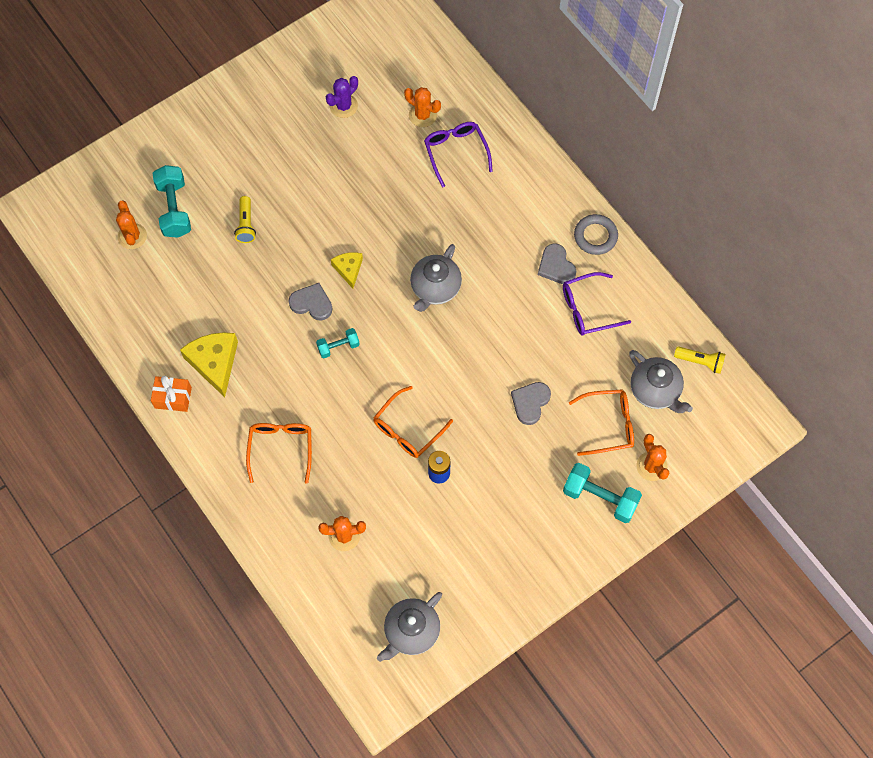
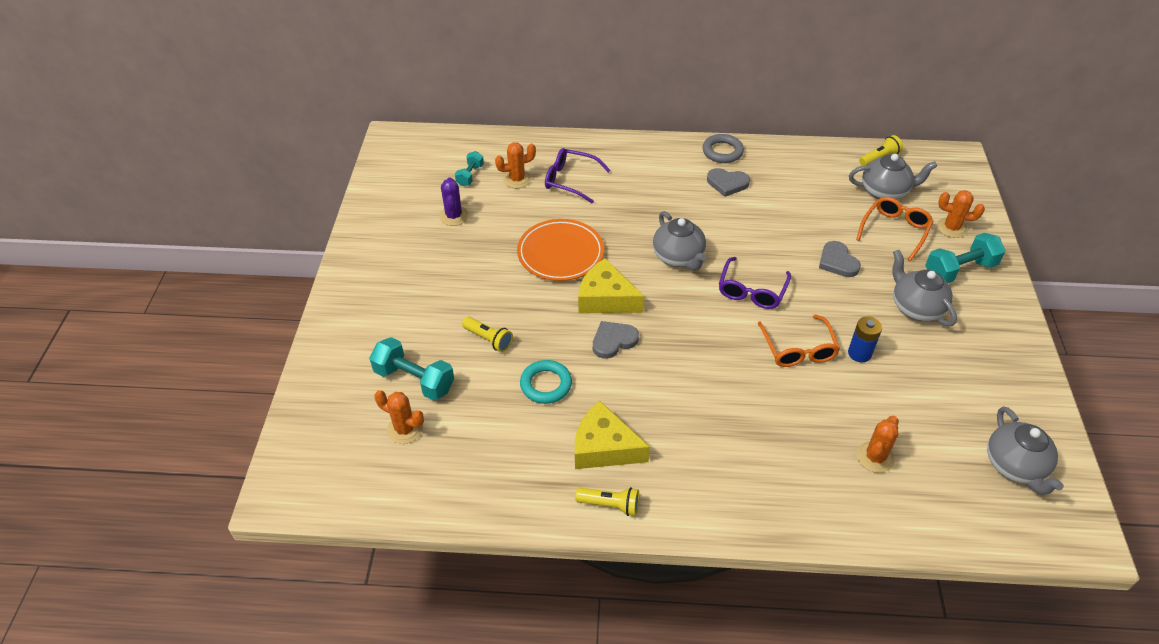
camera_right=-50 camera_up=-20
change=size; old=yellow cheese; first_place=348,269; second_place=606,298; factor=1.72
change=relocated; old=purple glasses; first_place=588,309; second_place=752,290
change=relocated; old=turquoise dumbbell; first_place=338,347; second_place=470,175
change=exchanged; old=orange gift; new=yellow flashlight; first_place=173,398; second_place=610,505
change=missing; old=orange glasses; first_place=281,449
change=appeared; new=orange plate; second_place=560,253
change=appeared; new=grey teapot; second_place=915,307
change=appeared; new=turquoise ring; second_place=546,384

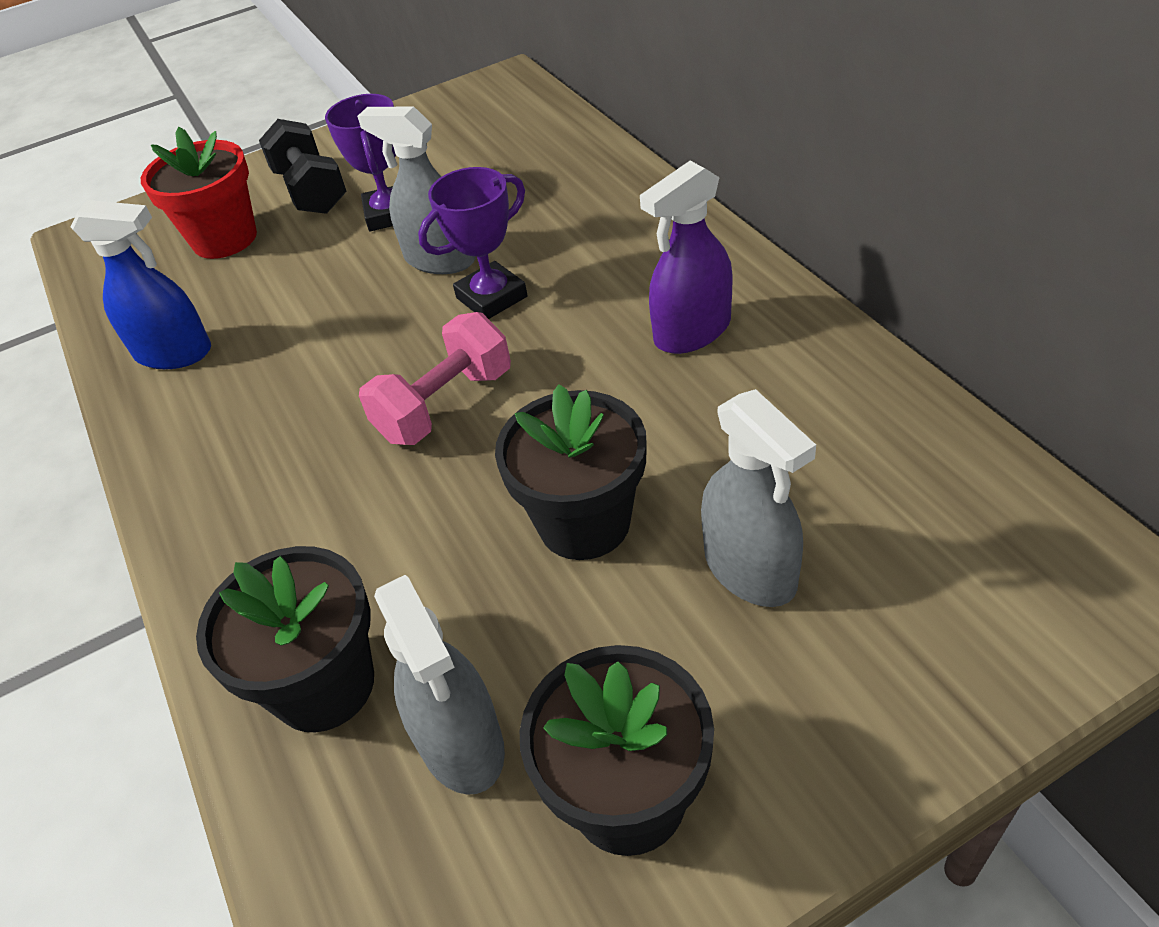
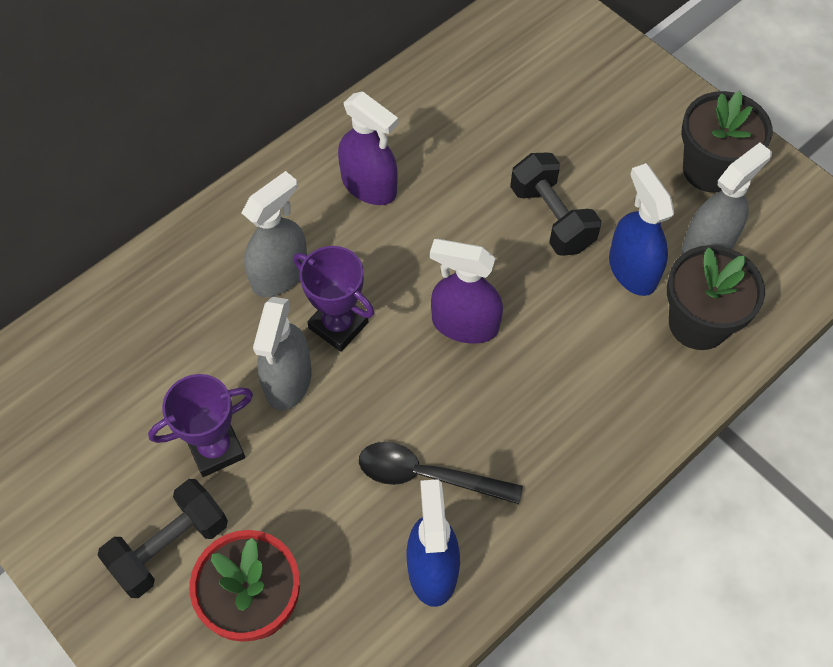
camera_right=-110 camera_up=15
change=exchanged; old=pink dumbbell; new=purple spray bottle; first_place=445,405; second_place=464,324
change=exchanged; old=black flower pot; new=black dumbbell; first_place=584,522; second_place=551,218
change=relocated; old=grey spray bottle; first_place=750,569; second_place=280,274
change=appeared; new=blue spray bottle; second_place=632,269
change=appeared; new=black spoon; second_place=427,475

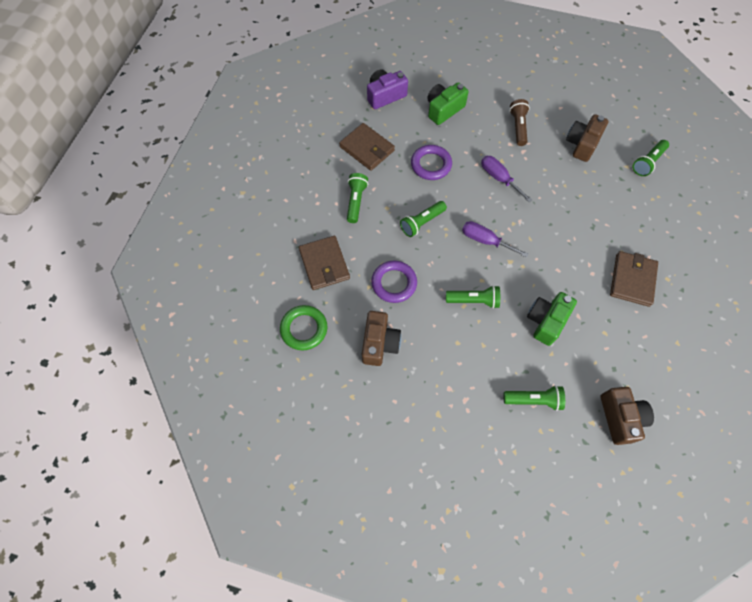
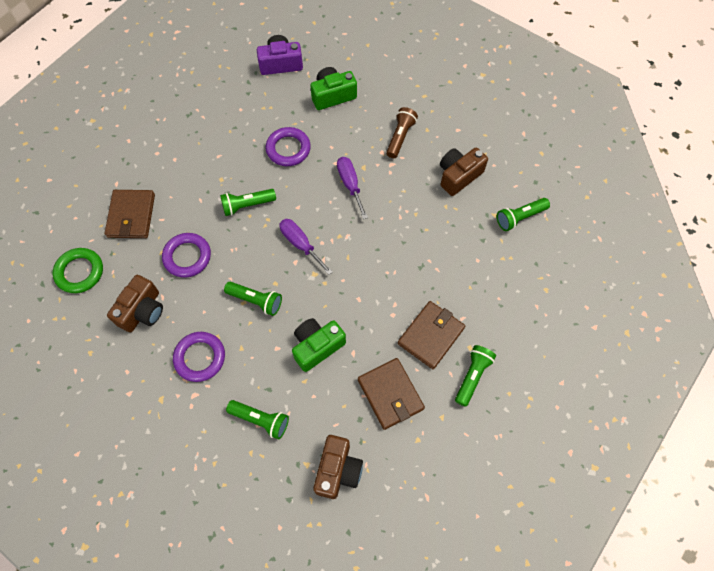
camera_right=20 camera_up=0
change=relocated; old=brown wallet; first_place=367,148; second_place=390,394
change=relocated; old=green flashlight; first_place=356,201; second_place=472,376
change=appeared; new=purple ring; second_place=200,358

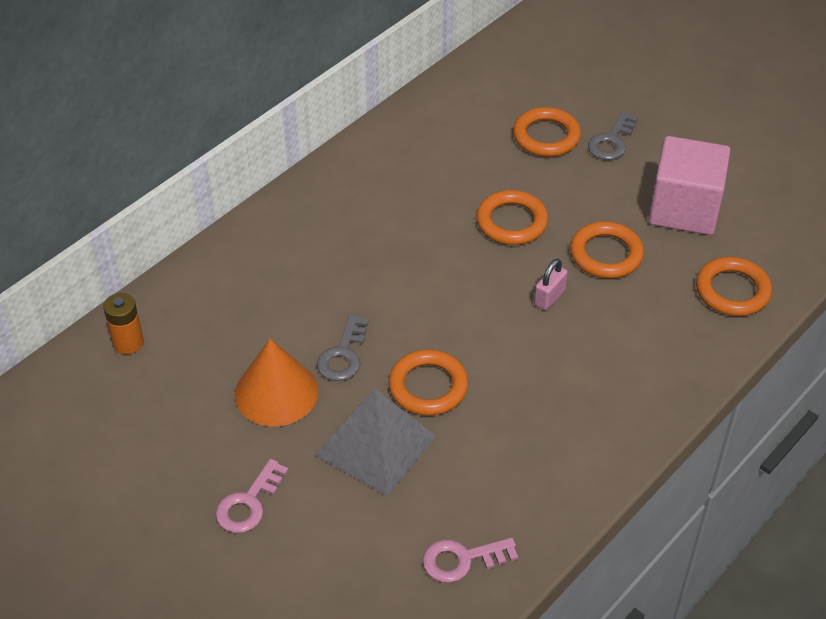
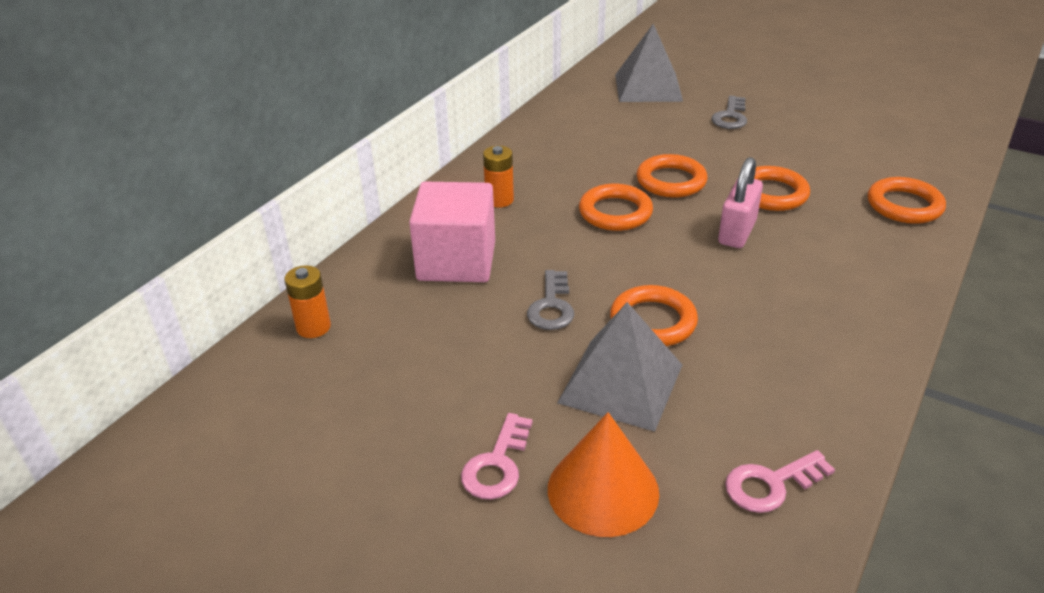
camera_right=-10 camera_up=-10
change=relocated; old=orange ring; first_place=546,136; second_place=615,212
change=relocated; old=pink cube; first_place=684,209; second_place=456,261
change=size; old=pink padlock; first_place=549,297; second_place=737,232; factor=1.56
change=relocated; old=orange cone; first_place=276,392; second_place=603,490
change=appeared; new=grey pyramid; second_place=648,87
change=appeared; new=orange battery; second_place=499,200

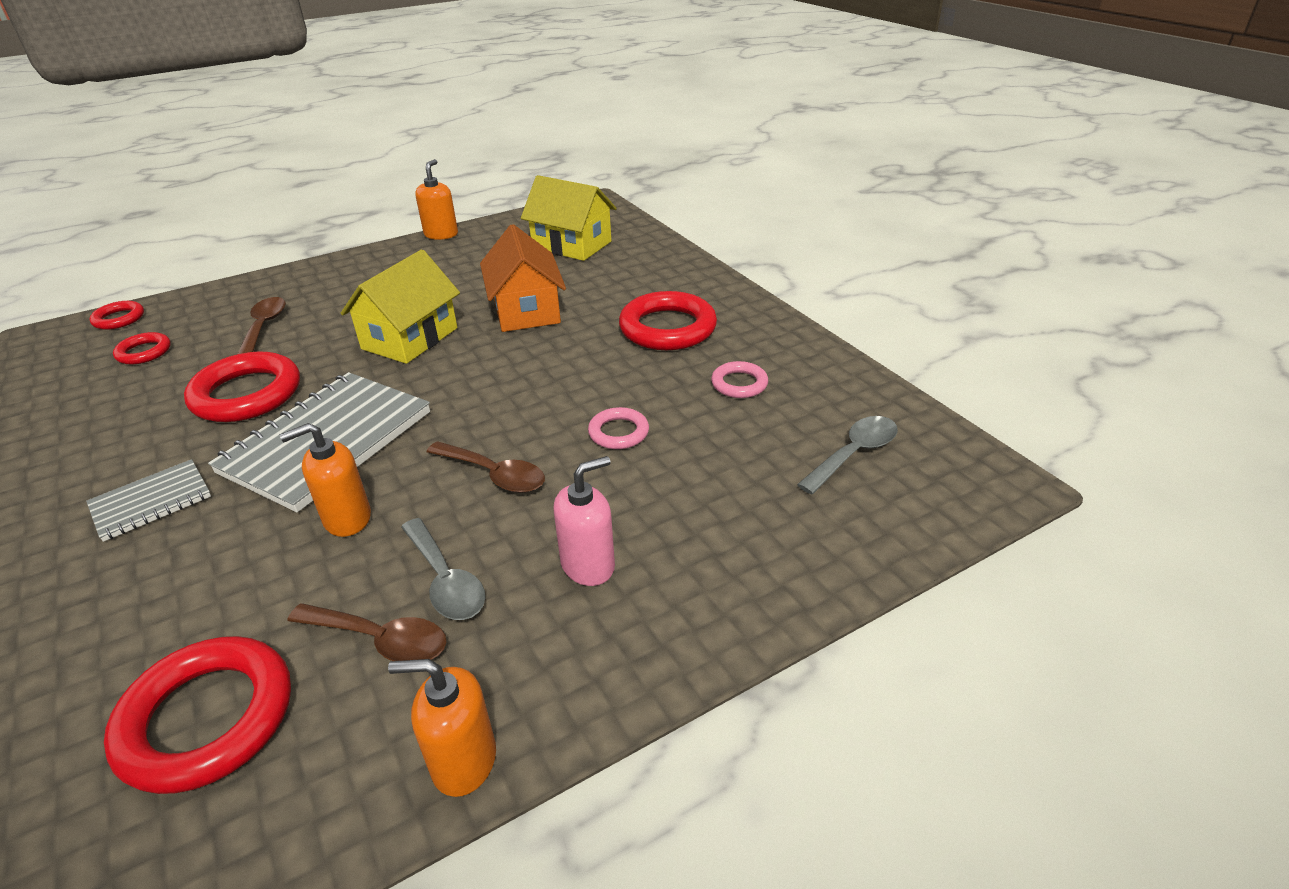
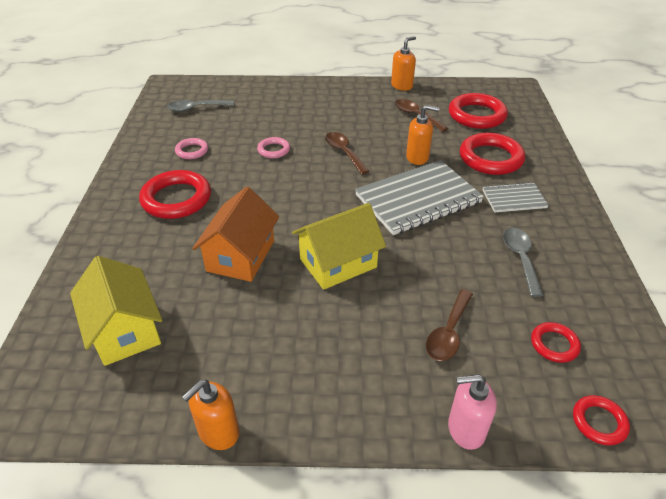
camera_right=-150 camera_up=5
change=relocated; old=red ring; first_place=247,394; second_place=490,158
change=relocated; old=pink soap dispenser; first_place=588,565; second_place=465,429
change=relocated; old=grey spoon; first_place=445,580; second_place=520,258
change=spun; old=orange soap dispenser; first_place=463,761; second_place=402,86; degrees=-75

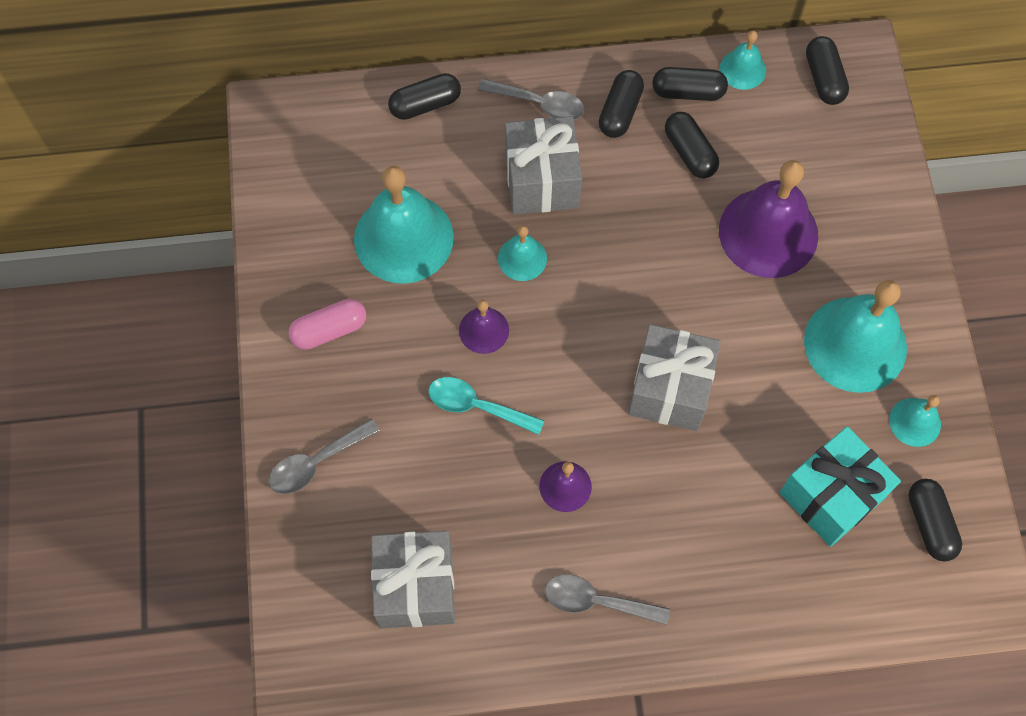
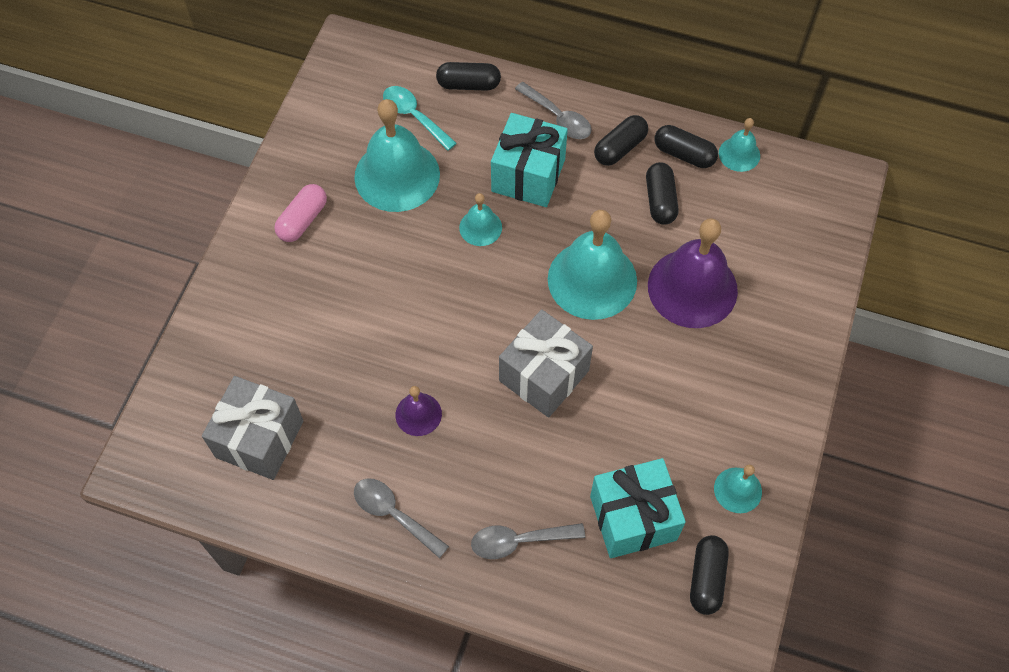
camera_right=25 camera_up=-5
change=missing; old=black capsule; first_place=824,78
change=colour; old=grey gift; new=turquoise gift; first_place=541,180; second_place=528,175
change=relocated; old=turquoise bell; first_place=855,344; second_place=592,279
change=spun; old=pink capsule; first_place=329,330; second_place=303,220; degrees=-60
change=missing; old=purple bell; first_place=484,330
change=relocated; old=turquoise spoon; first_place=477,406; second_place=414,116
change=relocated; old=grey spoon; first_place=316,462; second_place=519,541

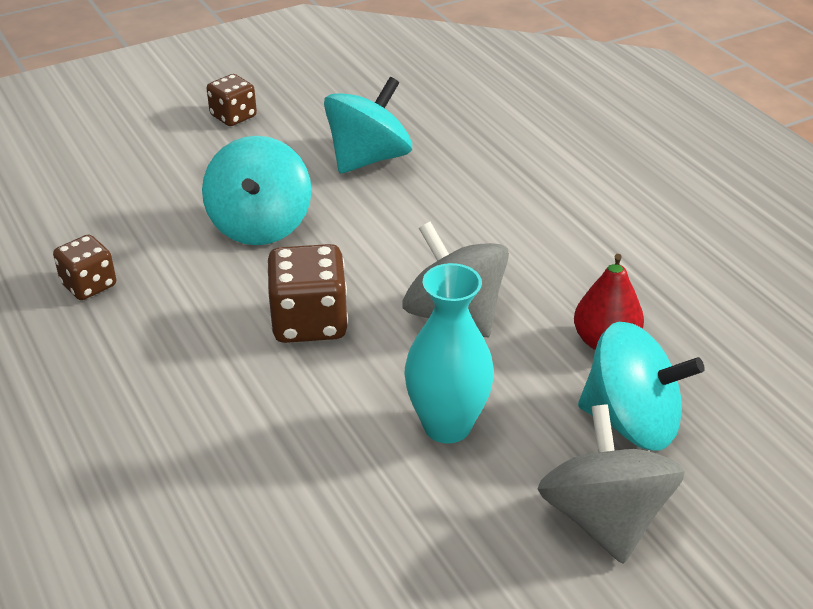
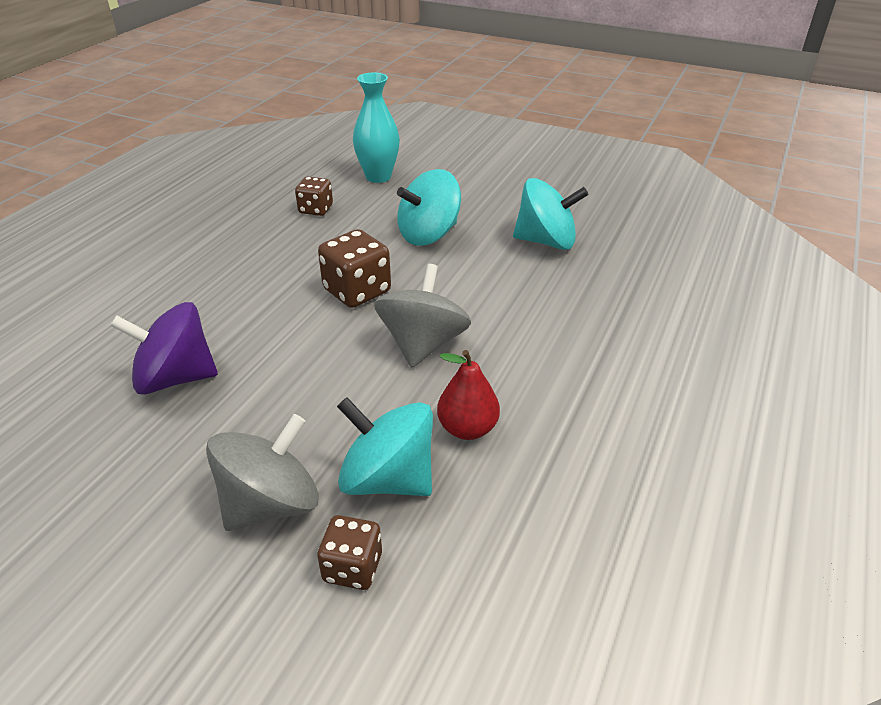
camera_right=55 camera_up=0
change=relocated; old=brown dice; first_place=233,116; second_place=352,567
change=relocated; old=turquoise vase; first_place=447,426; second_place=378,177
change=spun; old=turquoise spinning top; first_place=631,422; second_place=388,479; degrees=135
change=appeared; new=purple spinning top; second_place=175,378

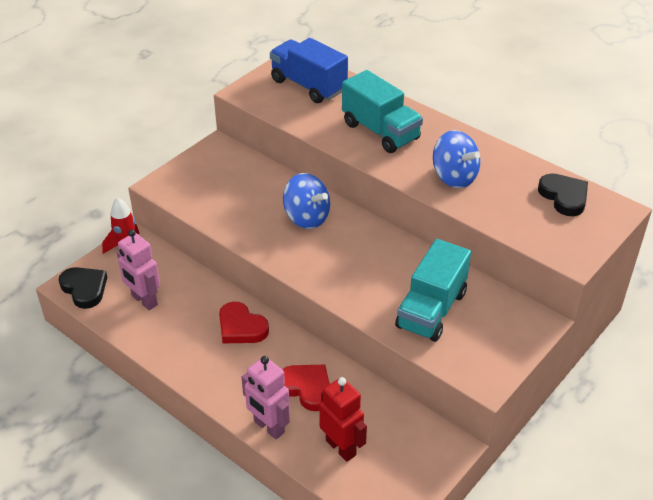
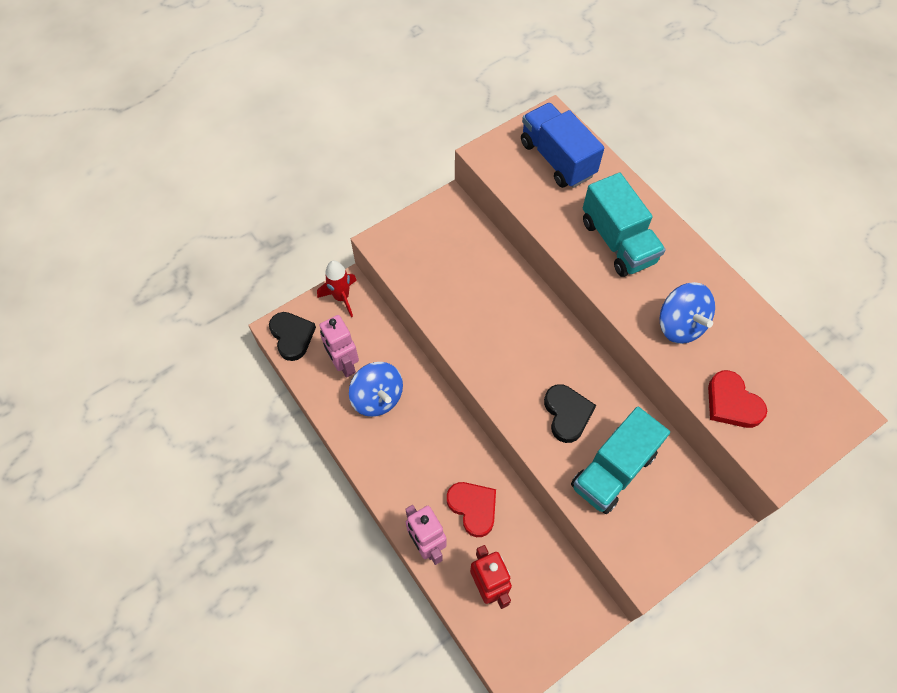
camera_right=15 camera_up=20
change=relocated; old=blue spinning top; first_place=306,218; second_place=377,398
change=relocated; old=black heart; first_place=564,197; second_place=567,414
change=relocated; old=red heart; first_place=241,327; second_place=732,403

